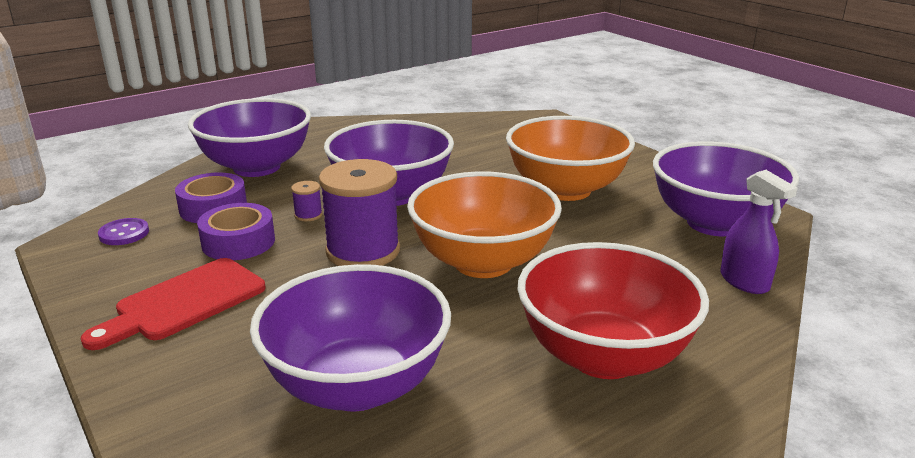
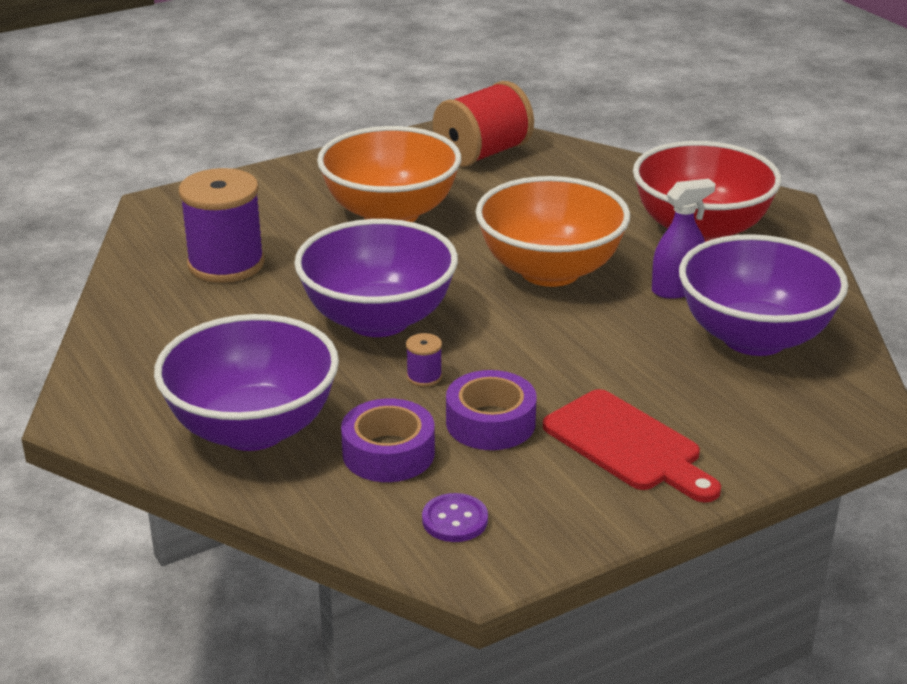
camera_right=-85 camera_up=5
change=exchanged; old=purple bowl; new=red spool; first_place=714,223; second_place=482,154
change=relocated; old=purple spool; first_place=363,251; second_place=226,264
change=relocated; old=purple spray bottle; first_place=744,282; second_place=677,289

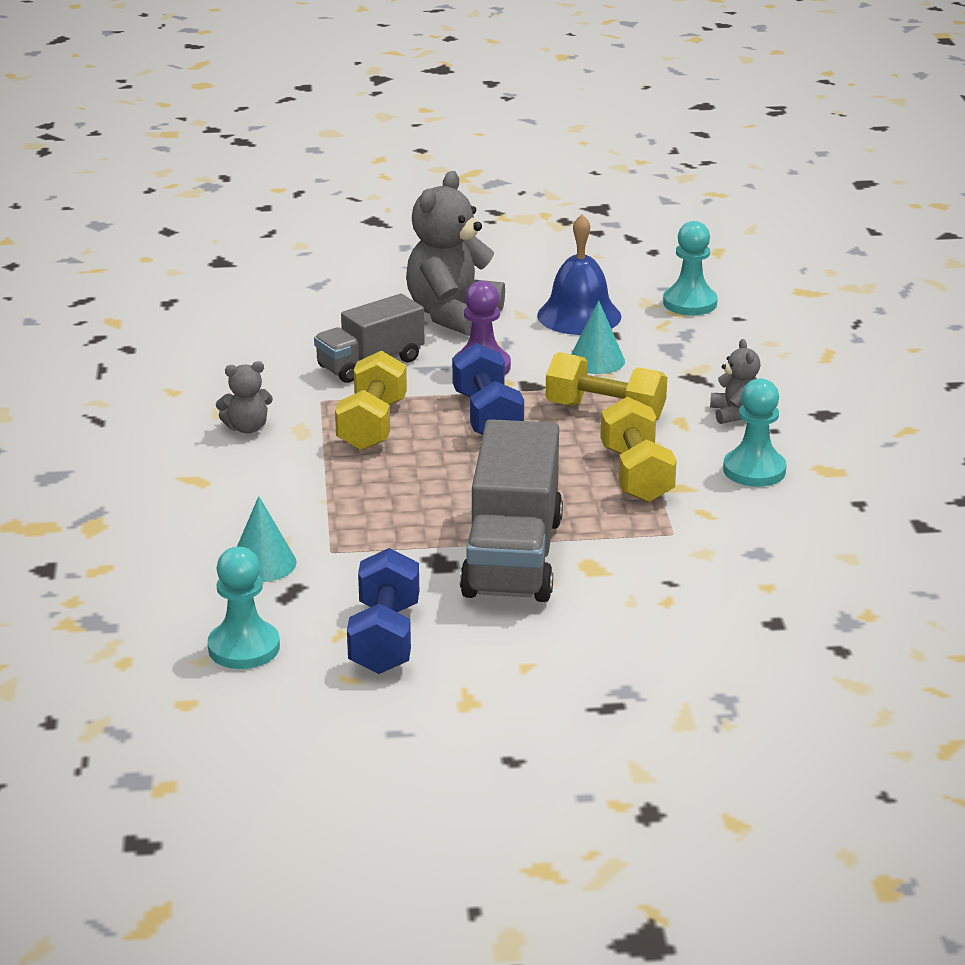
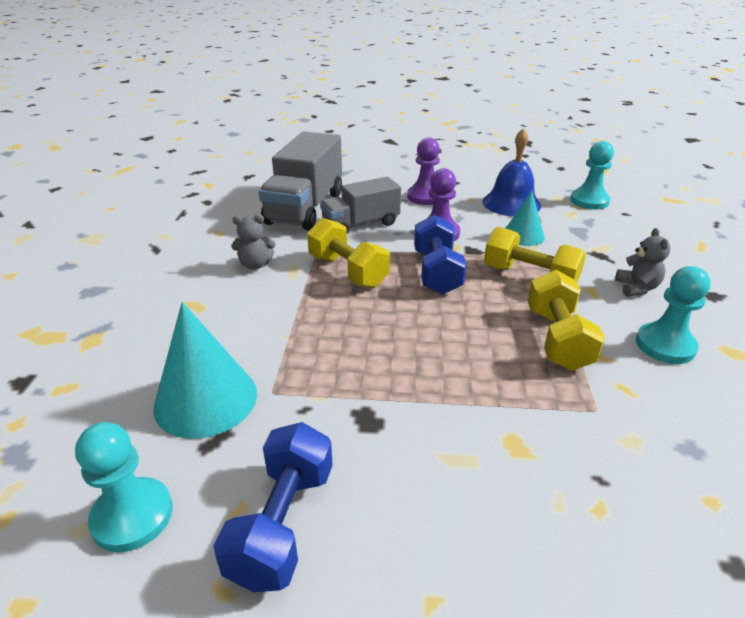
camera_right=10 camera_up=5
change=exchanged; old=grey teddy bear; new=purple pawn; first_place=453,315; second_place=425,197
change=spun; old=yellow dumbbell; first_place=372,425; second_place=347,271; degrees=-60
change=relocated; old=grey truck; first_place=513,557; second_place=305,208
change=size; old=turquoise cone; first_place=263,563; second_place=206,399; factor=1.63

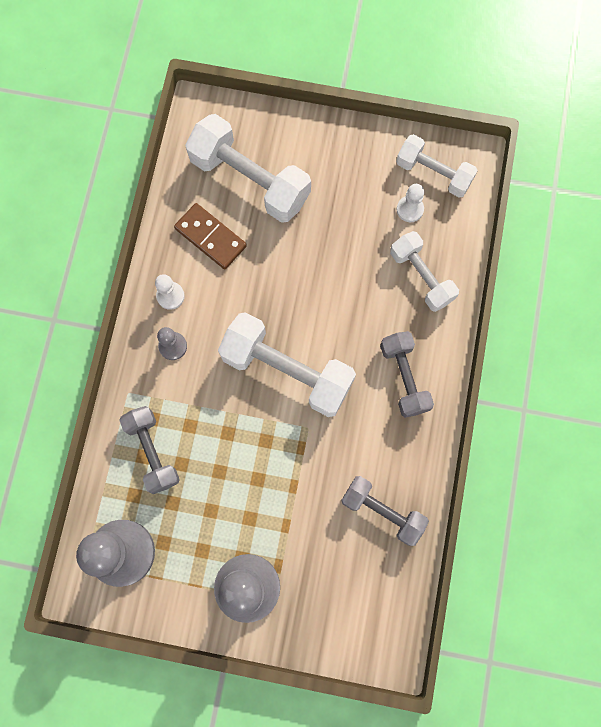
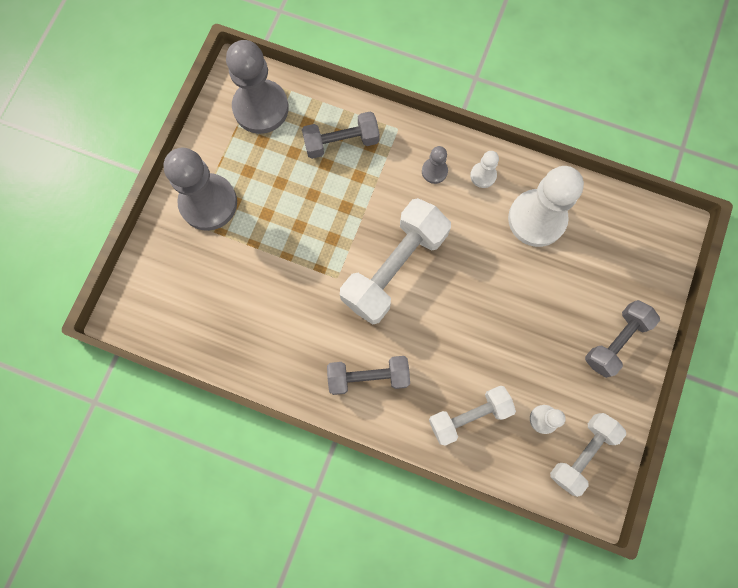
camera_right=100 camera_up=0
change=missing; old=white dumbbell; first_place=250,180
change=exchanged; old=brown domino; new=white pawn; first_place=210,237; second_place=536,219
change=relocated; old=grey dumbbell; first_place=382,511; second_place=615,341

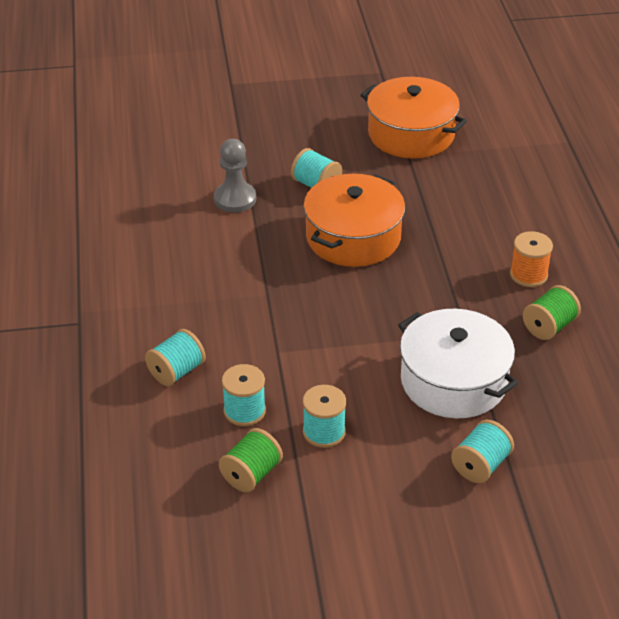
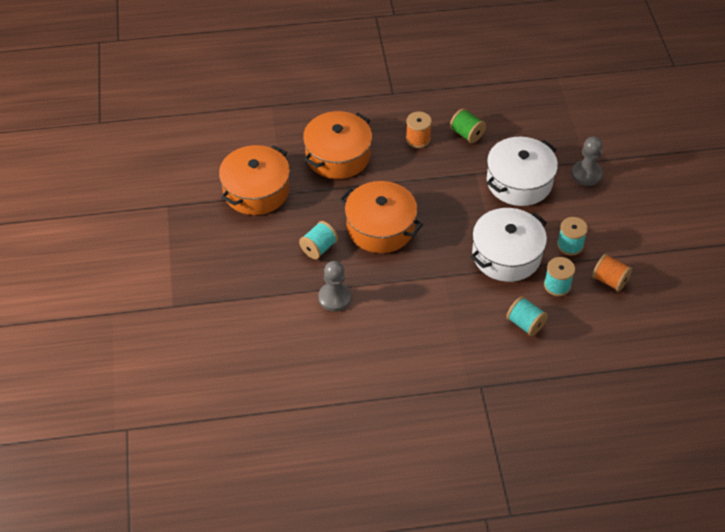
camera_right=-90 camera_up=10
change=exchanged; old=turquoise spool; new=grey pawn; first_place=480,465; second_place=586,174
change=colour; old=green spool; new=orange spool; first_place=251,474; second_place=610,280
change=appeared; new=orange pot; second_place=338,156
change=appeared; new=white pot; second_place=506,255

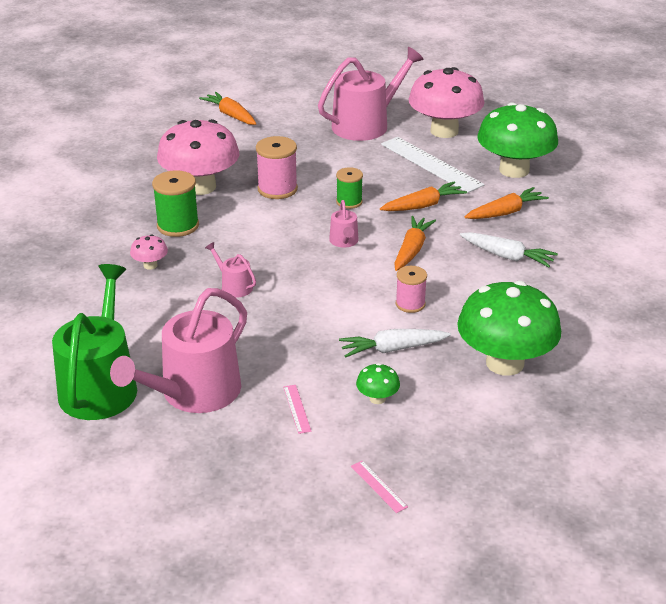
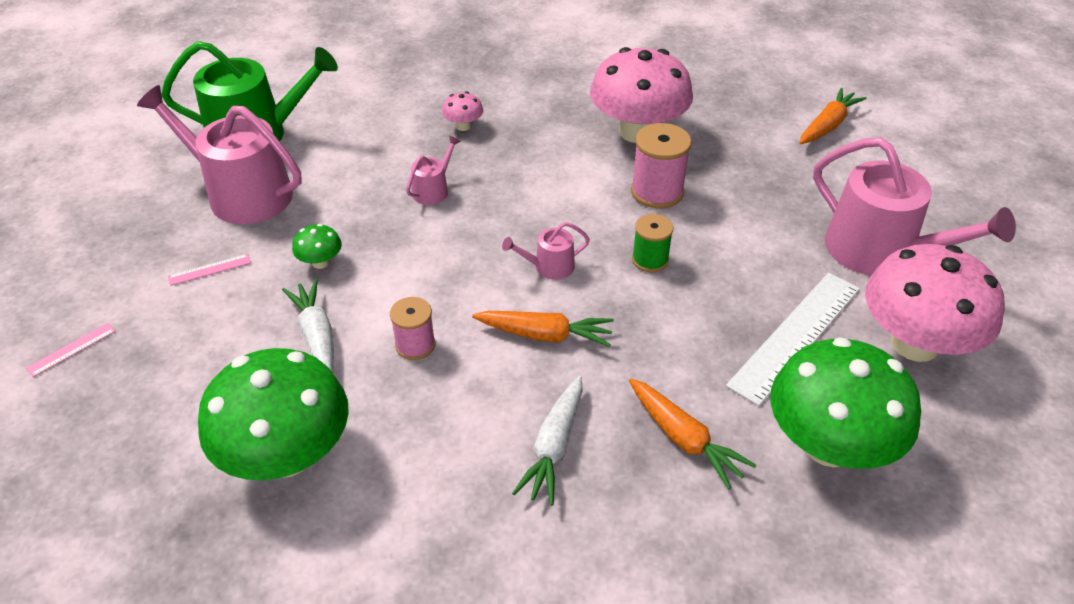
camera_right=80 camera_up=10
change=missing; old=green spool; first_place=178,225
change=missing; old=orange carrot; first_place=423,205
change=relocated; old=green mushroom; first_place=377,398; second_place=320,262

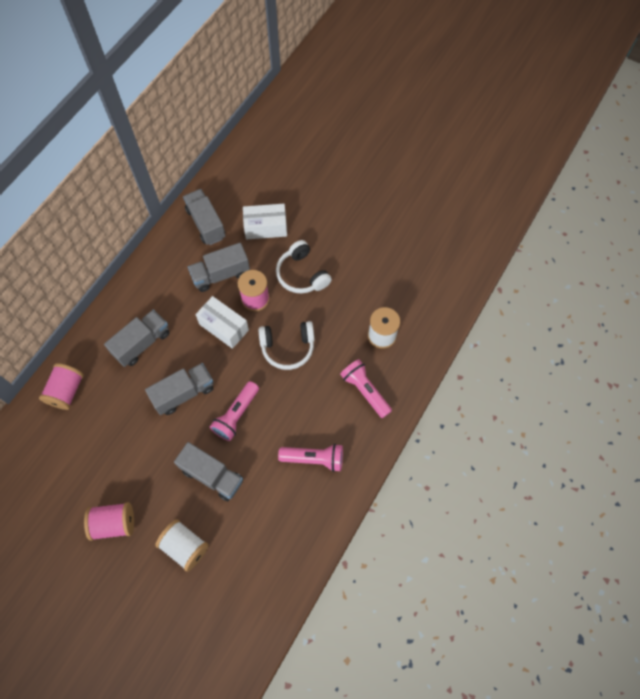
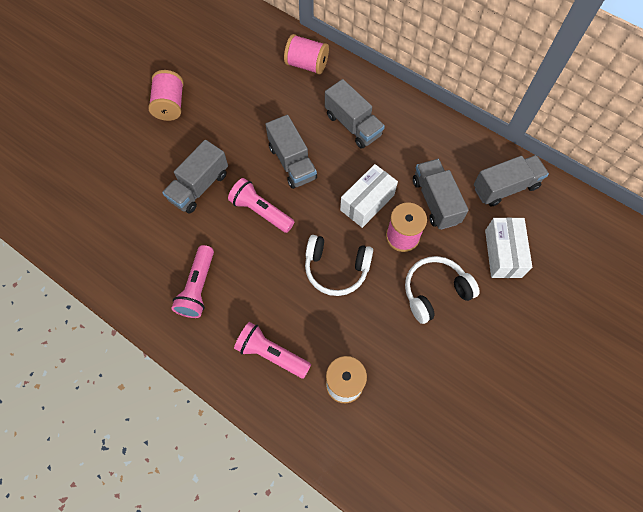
camera_right=95 camera_up=0
change=spun; old=white headphones; first_place=288,347; second_place=336,268; degrees=-75
change=spun; old=pink flashlight; first_place=365,391; second_place=271,353; degrees=-120
change=missing; old=white spool; first_place=185,547

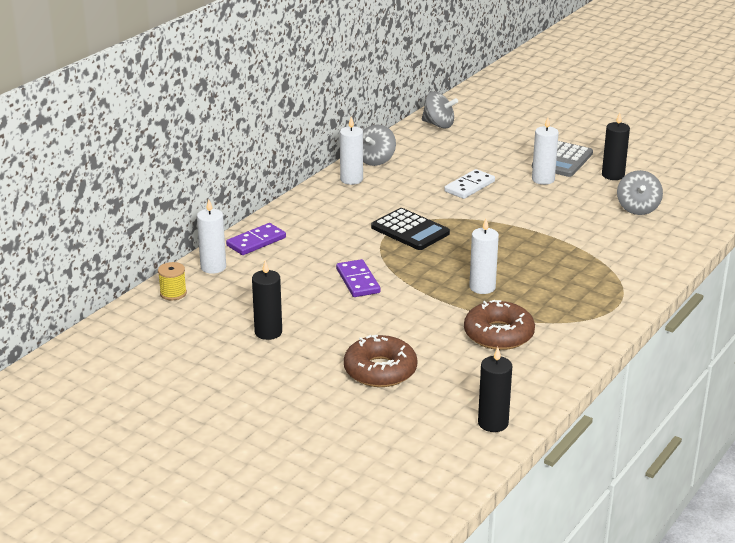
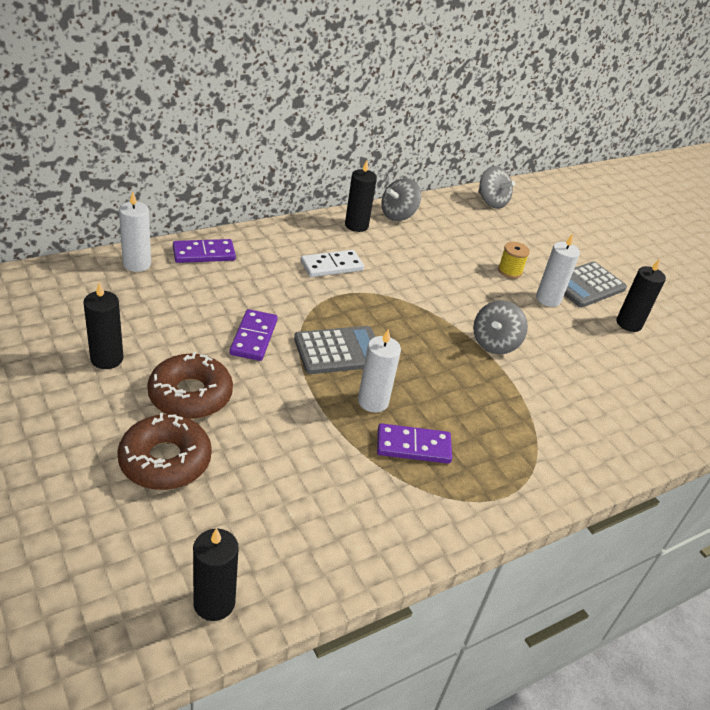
camera_right=20 camera_up=10
change=colour; old=white candle; new=black candle; first_place=351,179; second_place=356,225
change=relocated; old=white domino; first_place=469,186; second_place=332,266
change=relocated; old=grey spinning top; first_place=637,208; second_place=494,343
change=missing; old=black calculator; first_place=410,230
change=relocated; old=yellow spool; first_place=173,293; second_place=510,271
change=relocated; old=brown donut; first_place=498,334; second_place=190,395
change=appeared; new=grey calculator; second_place=339,351
change=appeared; new=purple domino; second_place=413,446

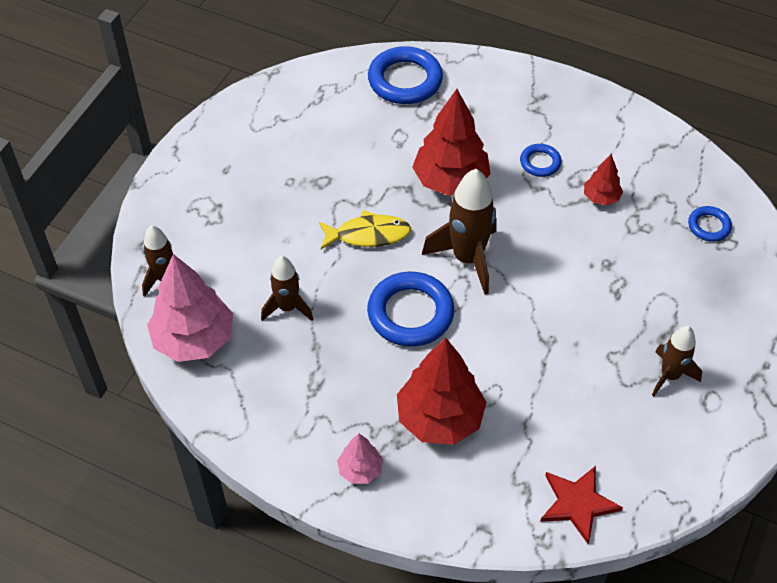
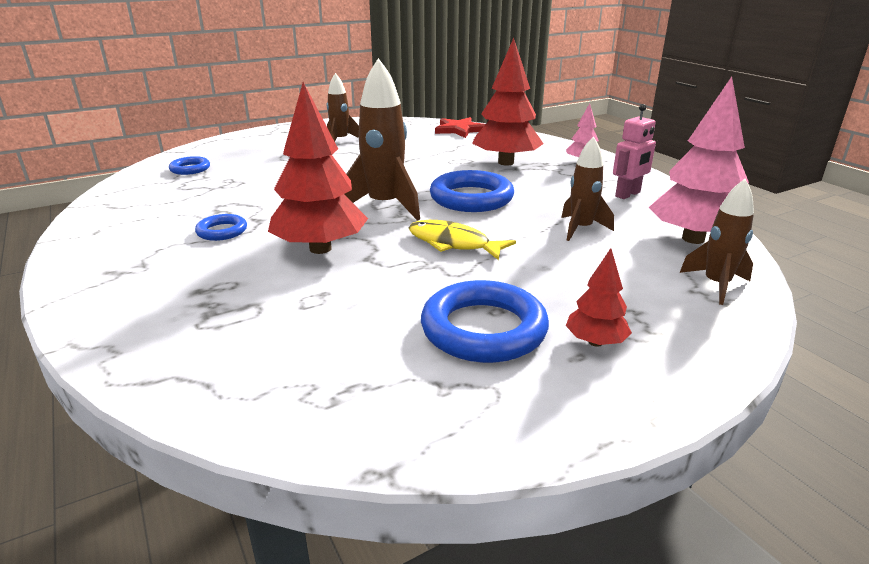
camera_right=-145 camera_up=-25
change=relocated; old=blue ring; first_place=405,80; second_place=483,329
change=relocated; old=red tree; first_place=601,197; second_place=595,342
change=appeared; new=pink robot; second_place=628,194

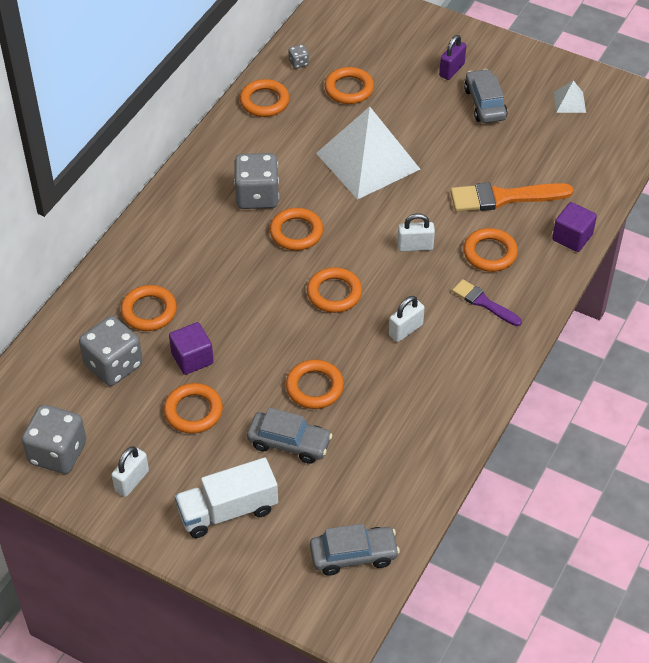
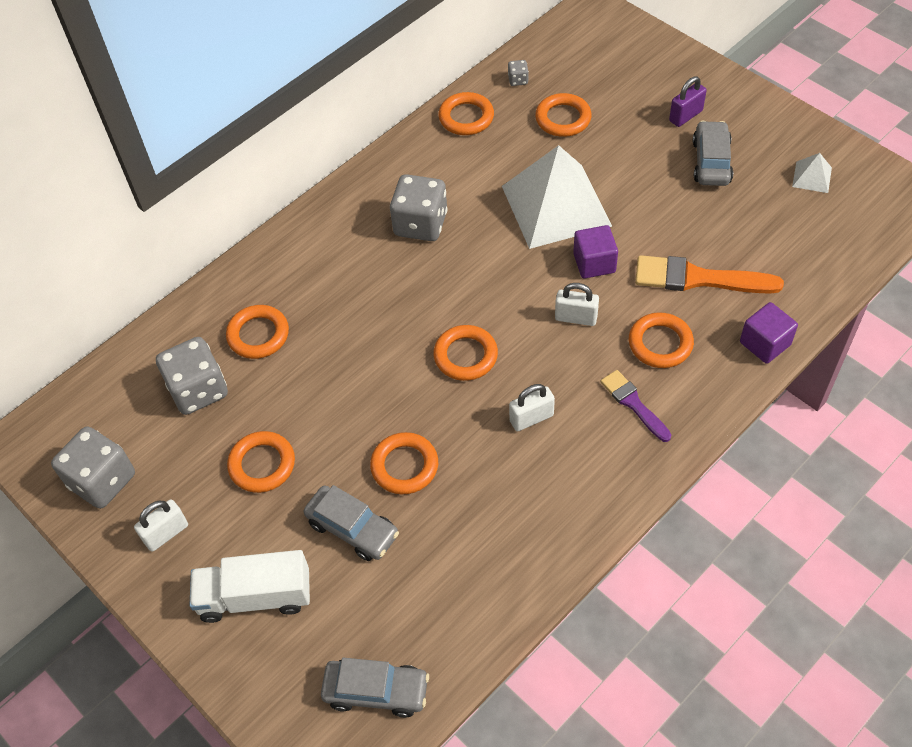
camera_right=20 camera_up=5
change=missing; old=orange ring; first_place=296,232
change=relocated; old=purple cube; first_place=192,358; second_place=594,263

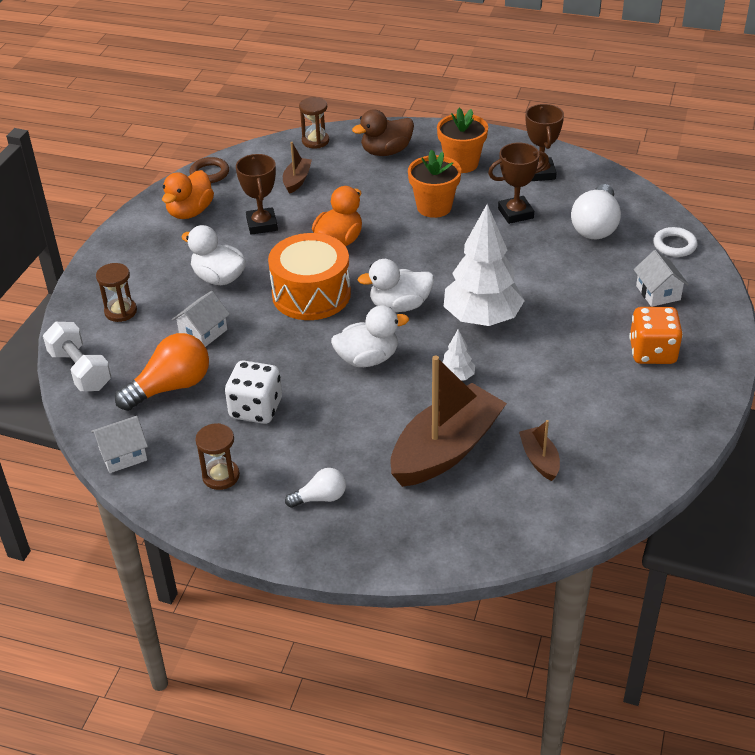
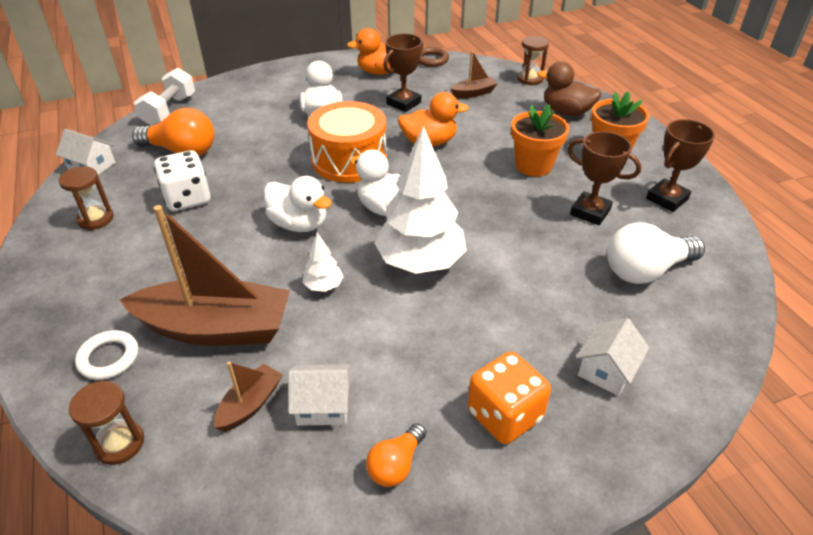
camera_right=50 camera_up=0
change=relocated; old=white ring; first_place=674,245; second_place=109,358
change=relocated; old=brown hourglass; first_place=120,311; second_place=119,443
change=relocated; old=white house; first_place=203,332; second_place=323,405
change=missing; old=white light bulb; first_place=320,498
change=appeared; new=orange light bulb; second_place=396,465

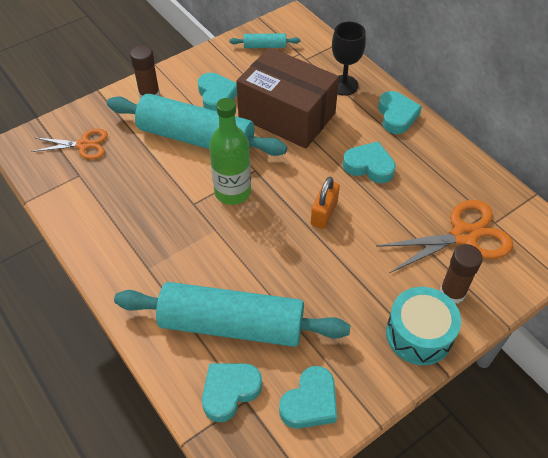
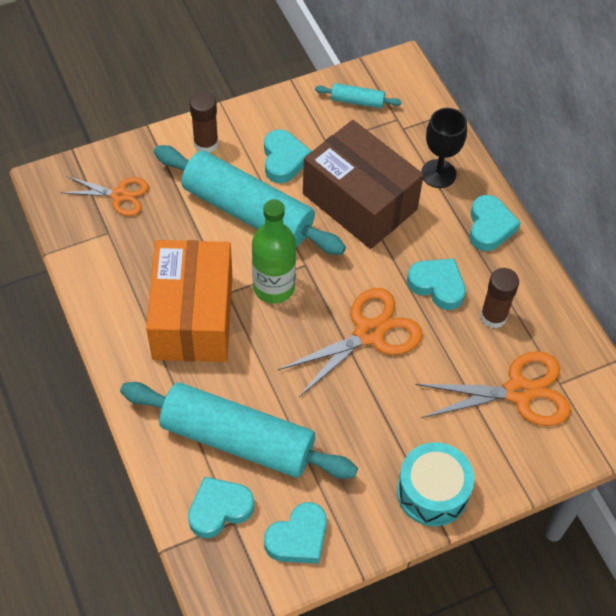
camera_right=10 camera_up=5
change=exchanged; old=orange padlock; new=orange scissors; first_place=324,213; second_place=369,333
change=relocated; old=brown glue stick; first_place=452,293; second_place=493,316
change=appeared; new=orange box; second_place=193,317

